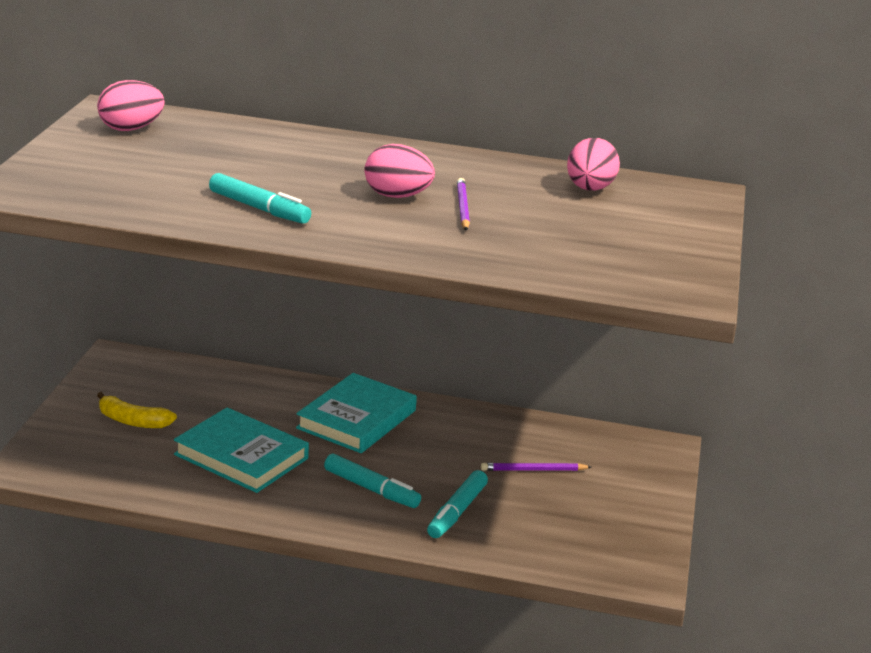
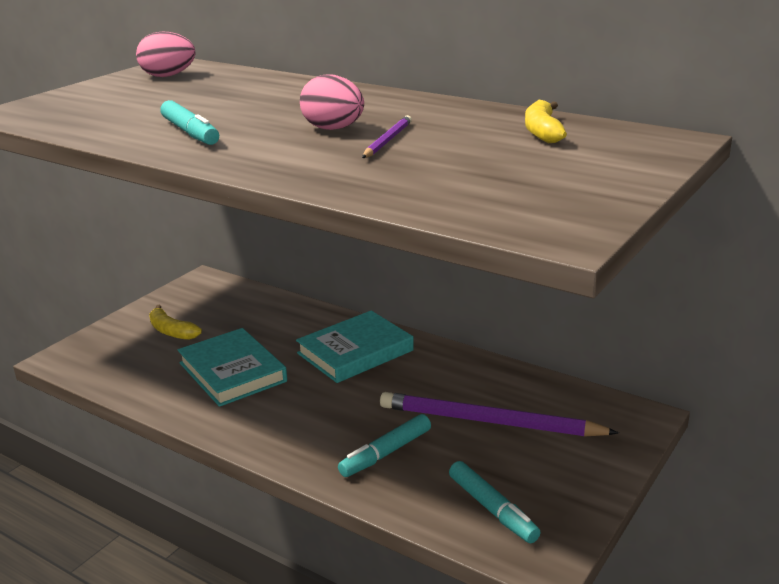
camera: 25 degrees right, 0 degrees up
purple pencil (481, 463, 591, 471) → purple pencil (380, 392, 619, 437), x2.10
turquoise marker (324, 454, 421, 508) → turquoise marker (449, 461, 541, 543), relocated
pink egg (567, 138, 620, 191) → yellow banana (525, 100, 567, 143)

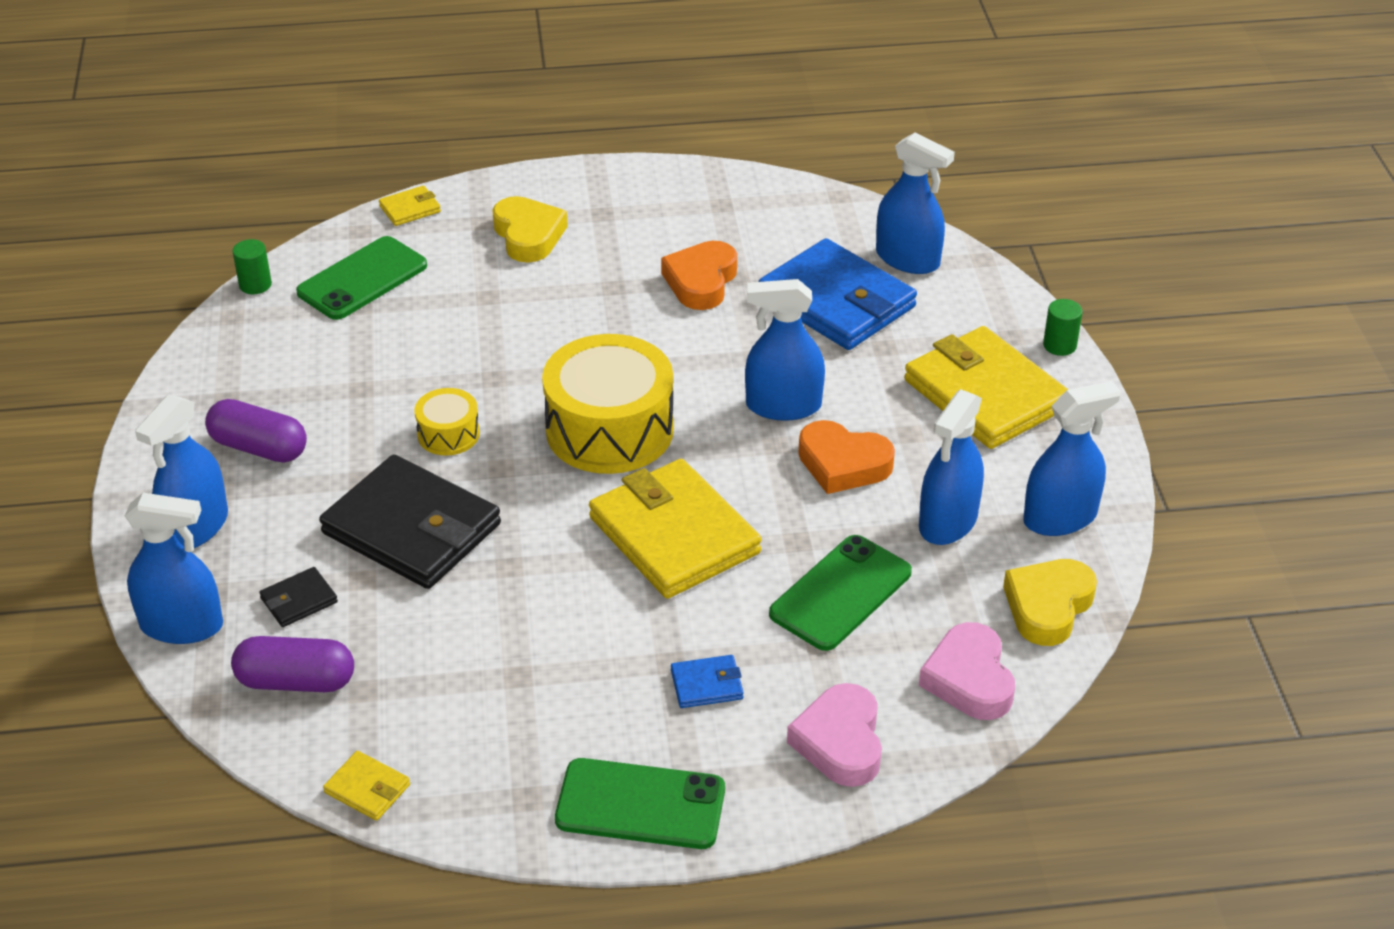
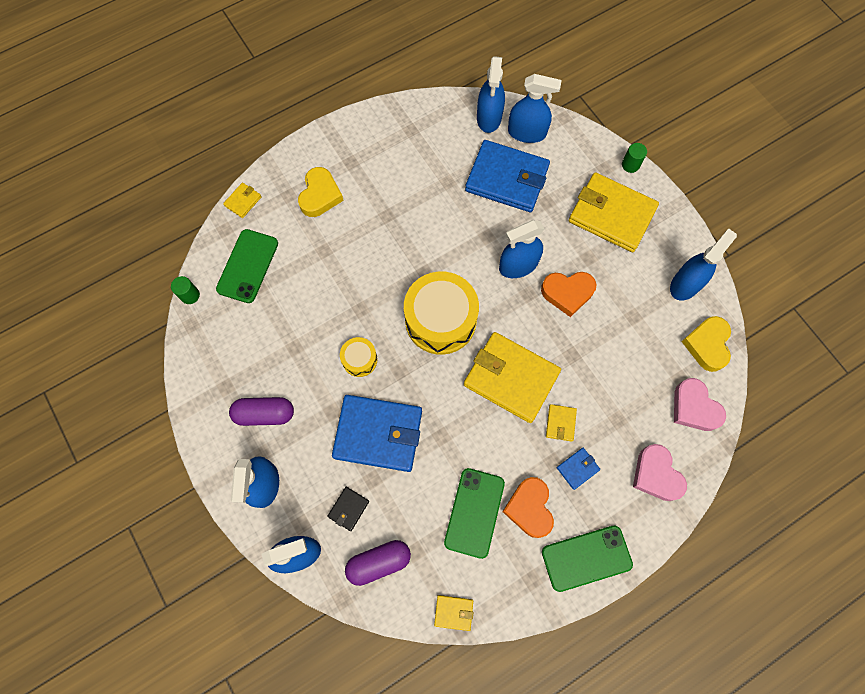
camera: 25 degrees left, 30 degrees up
yellow heart (492, 196, 568, 263) → yellow heart (298, 167, 344, 217), 60 degrees clockwise
black wallet (319, 454, 501, 589) → blue wallet (332, 395, 422, 472)
green phone (769, 535, 912, 651) → green phone (444, 468, 505, 559), relocated
blue spray bottle (919, 389, 984, 545) → blue spray bottle (477, 56, 505, 133), relocated
orange heart (661, 241, 737, 310) → orange heart (502, 477, 554, 538), relocated
- → yellow wallet (546, 404, 577, 442)

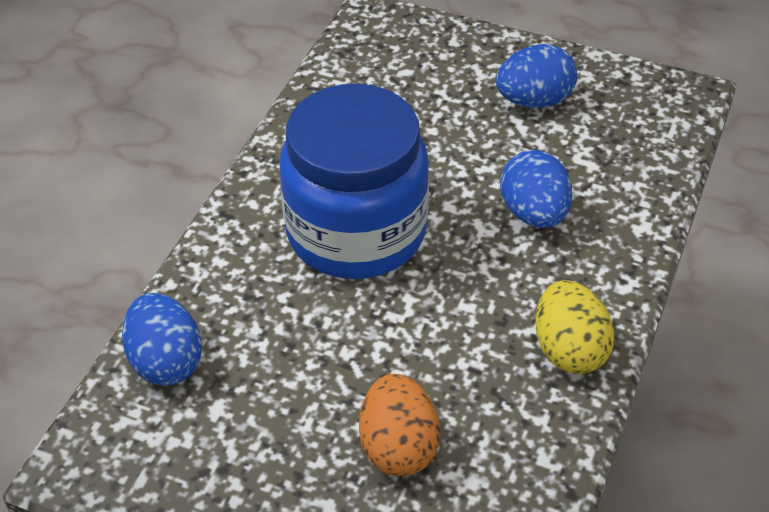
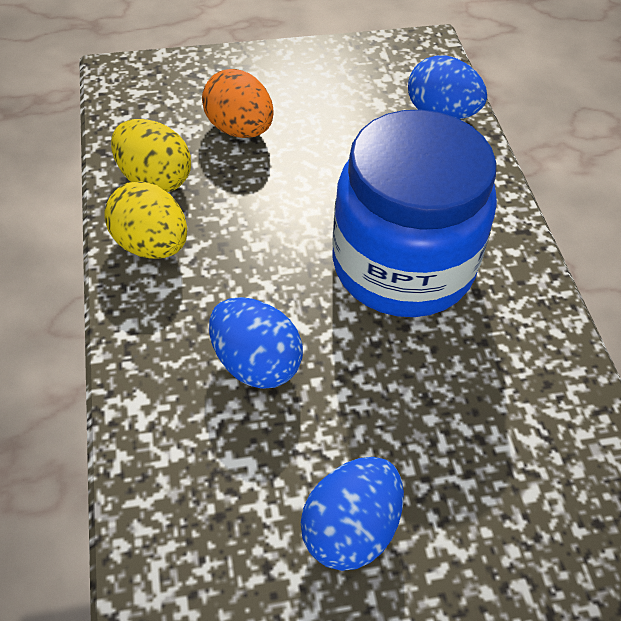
camera: 145 degrees right, 5 degrees up
- → yellow egg (111, 119, 191, 192)

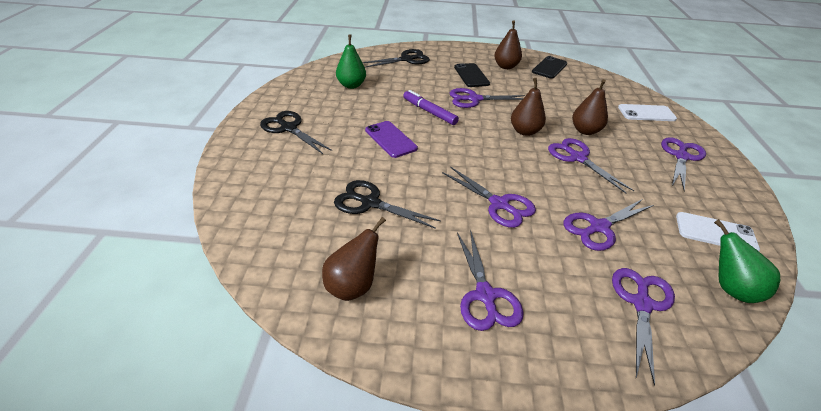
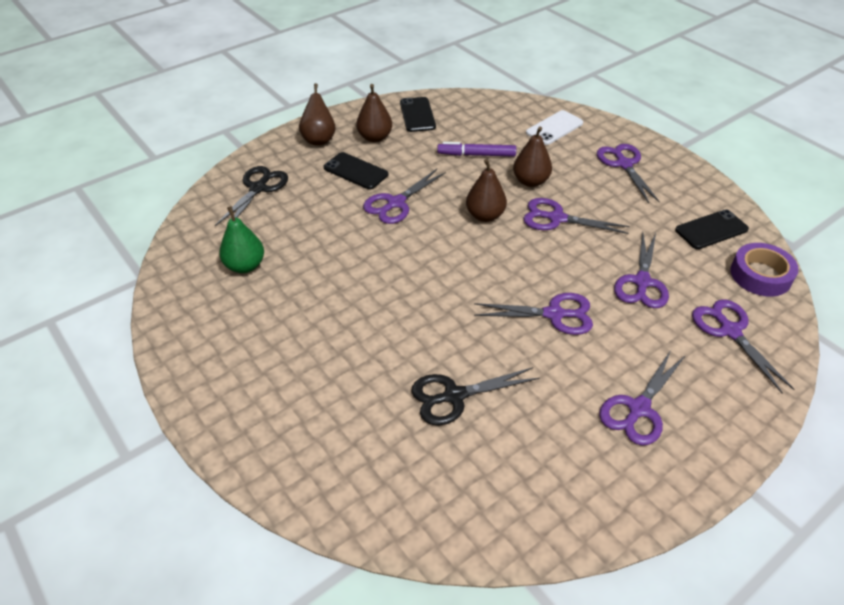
camera: 40 degrees left, 5 degrees up
brown pear (322, 217, 386, 301) → brown pear (299, 83, 336, 145), relocated
purple marker (403, 90, 459, 125) → purple marker (437, 142, 516, 157), relocated
purple scissors (457, 229, 523, 331) → purple scissors (599, 350, 686, 446), 90 degrees clockwise
white phone (676, 212, 760, 251) → black phone (675, 209, 749, 249)
green pear (714, 219, 780, 303) → purple tape (730, 243, 799, 297)
black scissors (260, 111, 332, 154) → -
purple phone (365, 121, 418, 158) → -

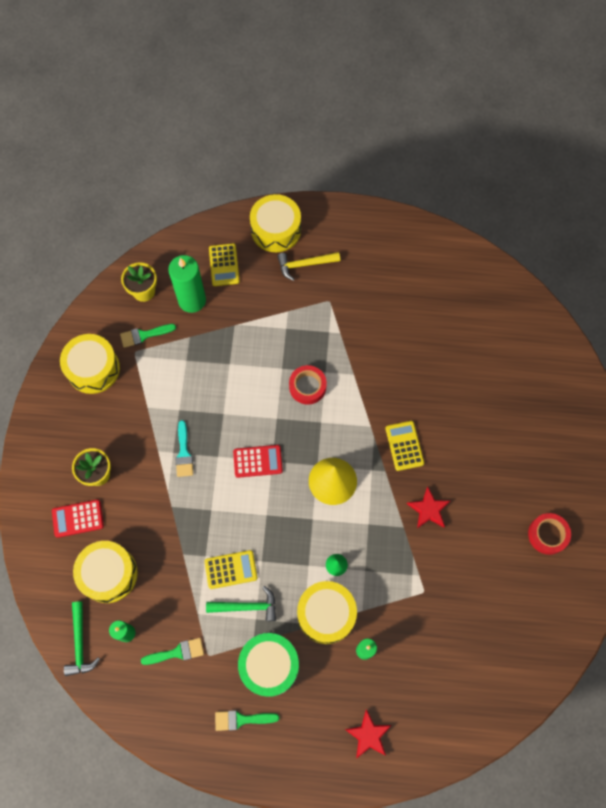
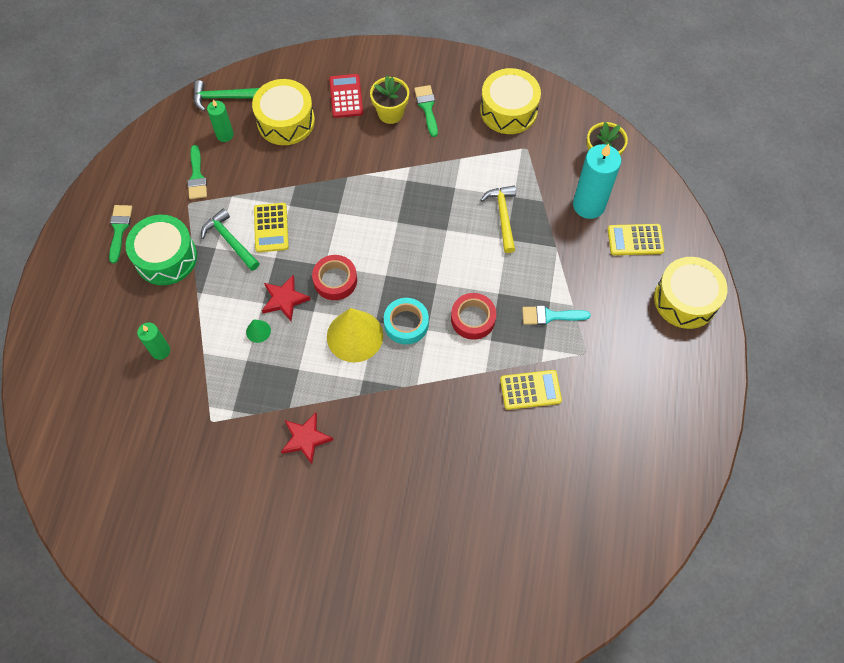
camera: 95 degrees right, 5 degrees down
green hammer (206, 586, 276, 621) → green hammer (201, 208, 260, 271), 135 degrees clockwise
red star (345, 709, 392, 758) → red star (262, 275, 311, 321), relocated
red tape (528, 513, 571, 555) → red tape (312, 255, 357, 300), relocated
- → turquoise tape (384, 298, 429, 344)
green brush (120, 324, 176, 348) → green brush (414, 85, 438, 137), relocated
yellow hammer (277, 252, 340, 281) → yellow hammer (481, 186, 516, 253), relocated
yellow calculator (385, 421, 424, 471) → yellow calculator (500, 370, 562, 410), relocated
turquoise brush (175, 420, 193, 477) → turquoise brush (522, 306, 591, 325), relocated
green candle (168, 255, 206, 313) → turquoise candle (573, 144, 621, 219)
red calculator (233, 445, 283, 478) → -
yellow drum (297, 581, 357, 644) → -

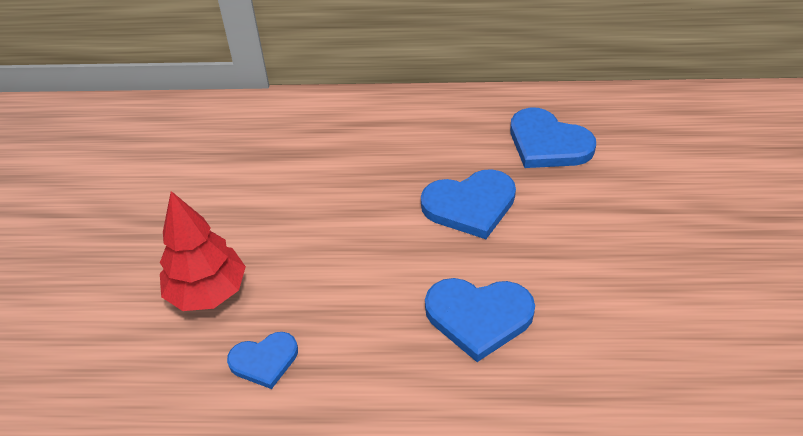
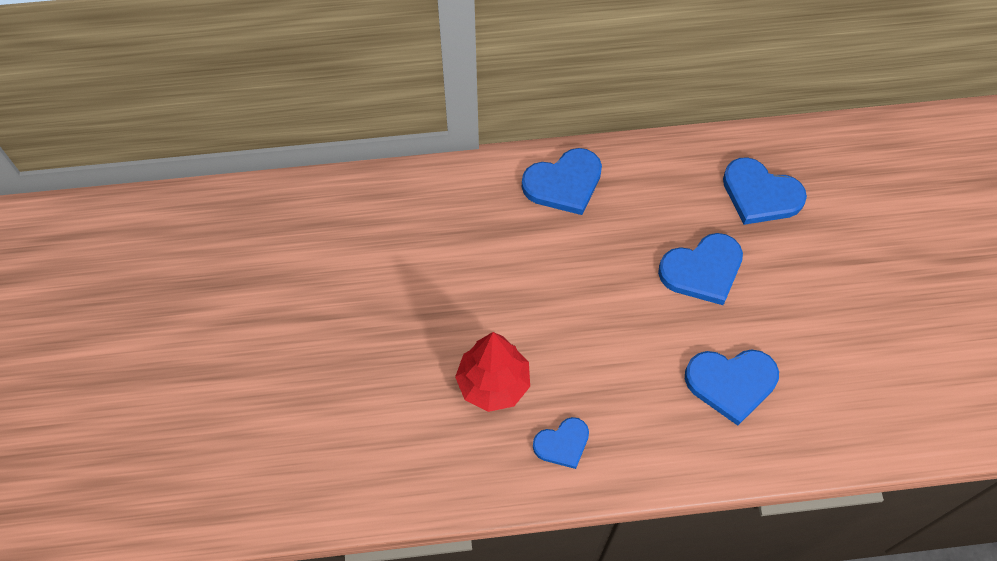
camera: 10 degrees left, 15 degrees up
- → blue heart (522, 148, 602, 215)

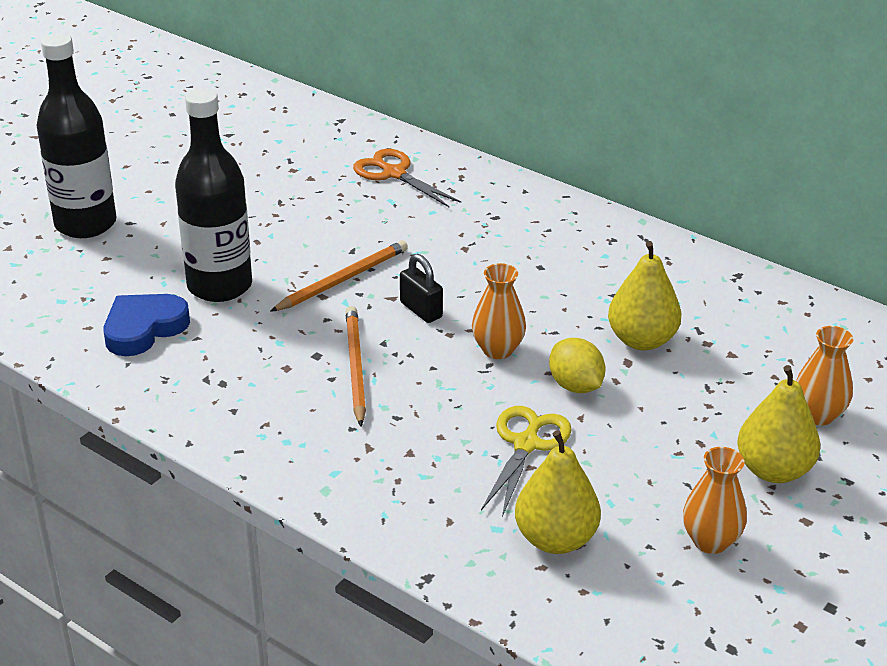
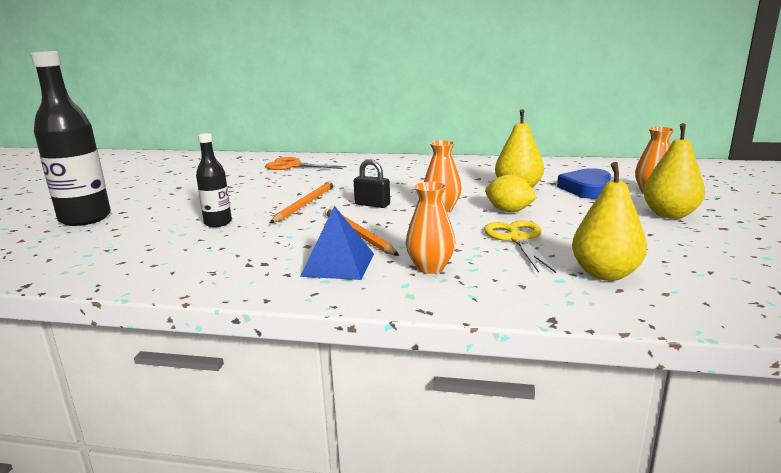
camera: 25 degrees left, 15 degrees down
black bottle (175, 88, 252, 302) → black bottle (196, 133, 232, 227), x0.54
- → blue pyramid (300, 206, 374, 280)
orange vase (683, 447, 747, 554) → orange vase (406, 182, 455, 274), relocated
blue heart (103, 294, 190, 356) → blue heart (557, 168, 611, 199), relocated

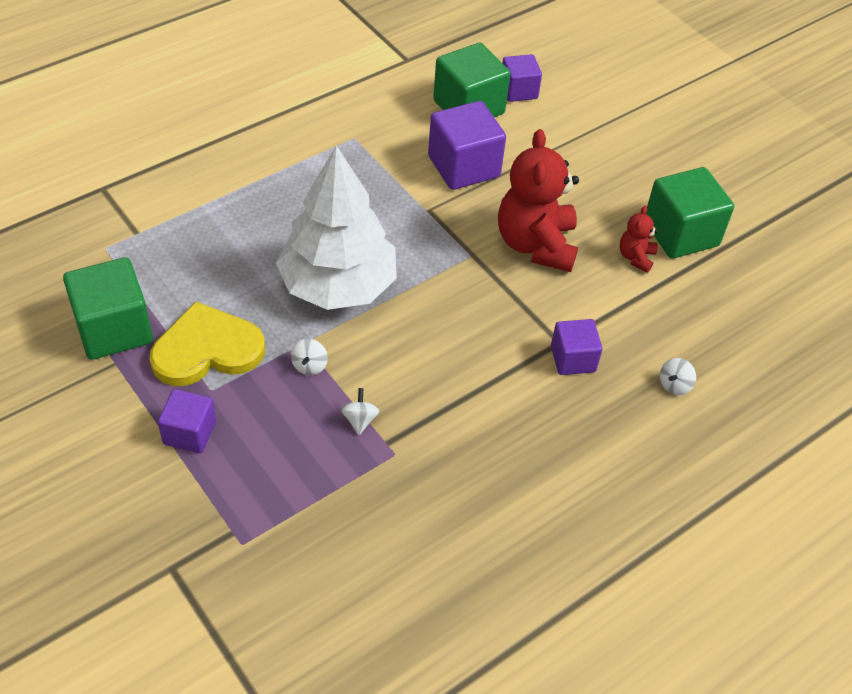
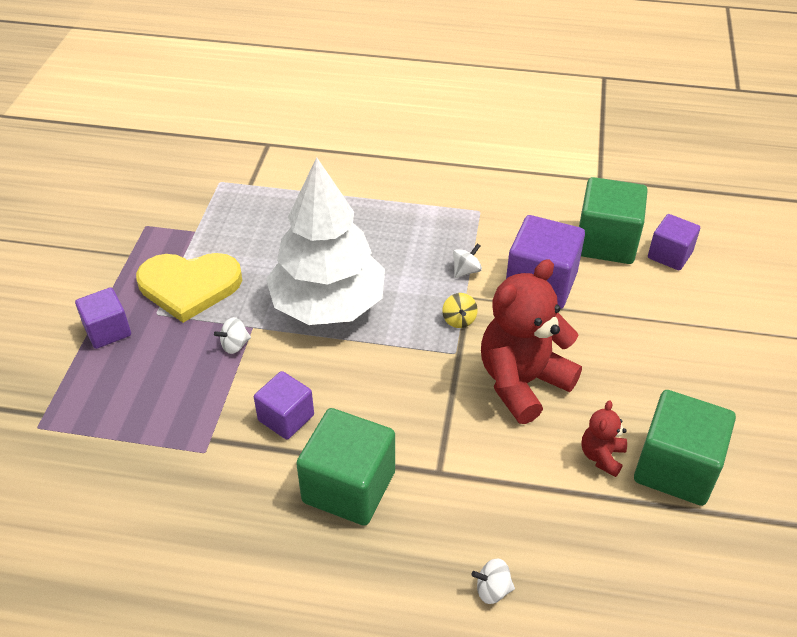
camera: 50 degrees right, 5 degrees down
yellow heart (150, 301, 265, 386) → yellow heart (136, 253, 242, 323), 150 degrees clockwise
purple cube (551, 319, 603, 375) → purple cube (254, 371, 314, 440), relocated
green cube (63, 257, 153, 360) → green cube (296, 408, 395, 526), relocated
- → yellow spinning top (442, 293, 478, 328)
white spinning top (341, 388, 380, 435) → white spinning top (453, 244, 482, 278), relocated
red teddy bear (619, 206, 658, 273) → red teddy bear (581, 400, 627, 477), 45 degrees counterclockwise

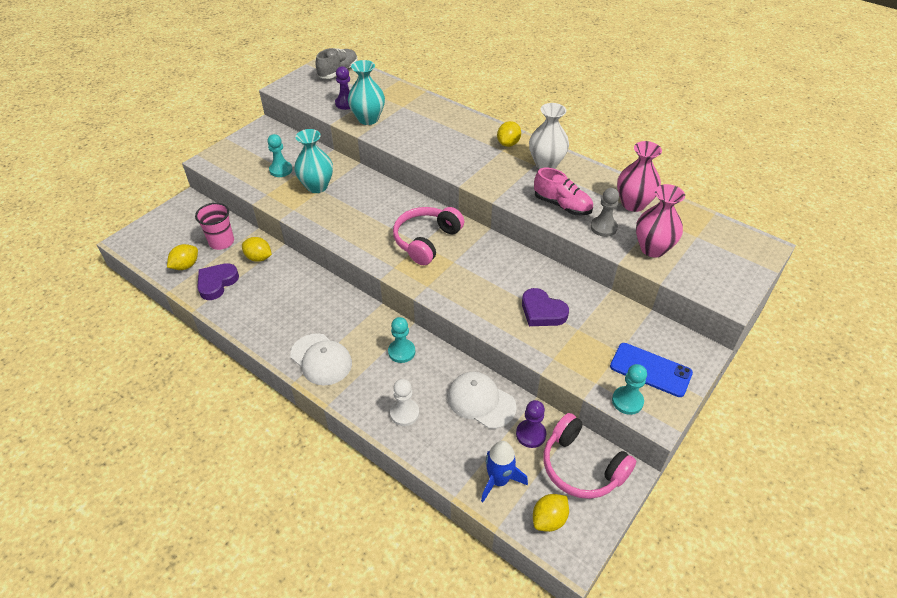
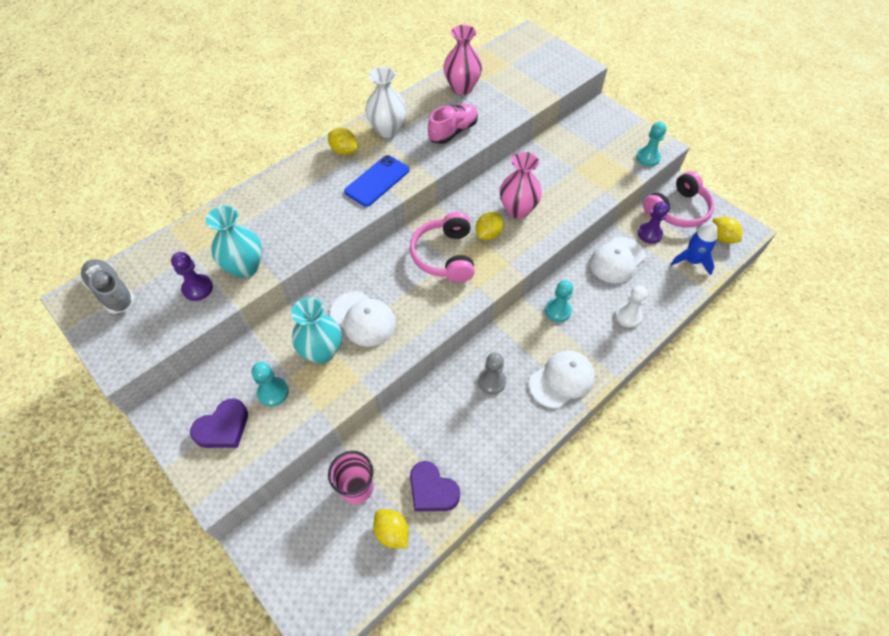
camera: 80 degrees left, 10 degrees up
purple heart (522, 288, 569, 326) → purple heart (190, 398, 248, 448), relocated
- → white cap (330, 291, 396, 347)
blue phone (610, 343, 693, 397) → blue phone (344, 155, 409, 207), relocated
pink headphones (393, 207, 464, 265) → pink headphones (410, 212, 475, 283), 45 degrees clockwise
yellow lemon (242, 237, 272, 262) → yellow lemon (476, 212, 503, 240), relocated
grey pawn (591, 188, 619, 237) → grey pawn (478, 353, 506, 394), relocated
pink vase (636, 184, 685, 258) → pink vase (500, 152, 542, 219), relocated

